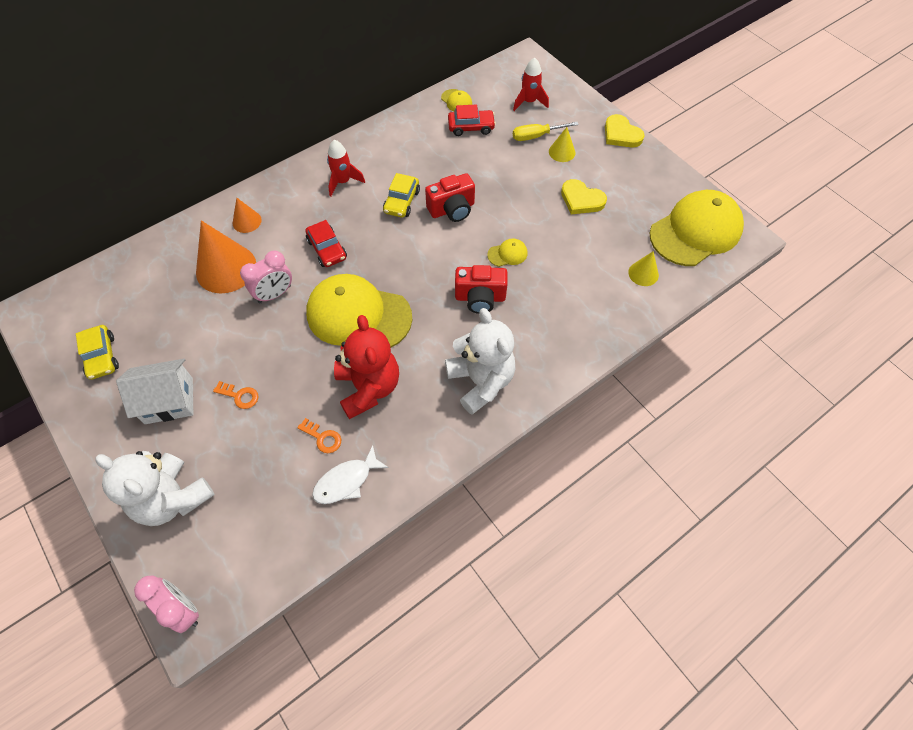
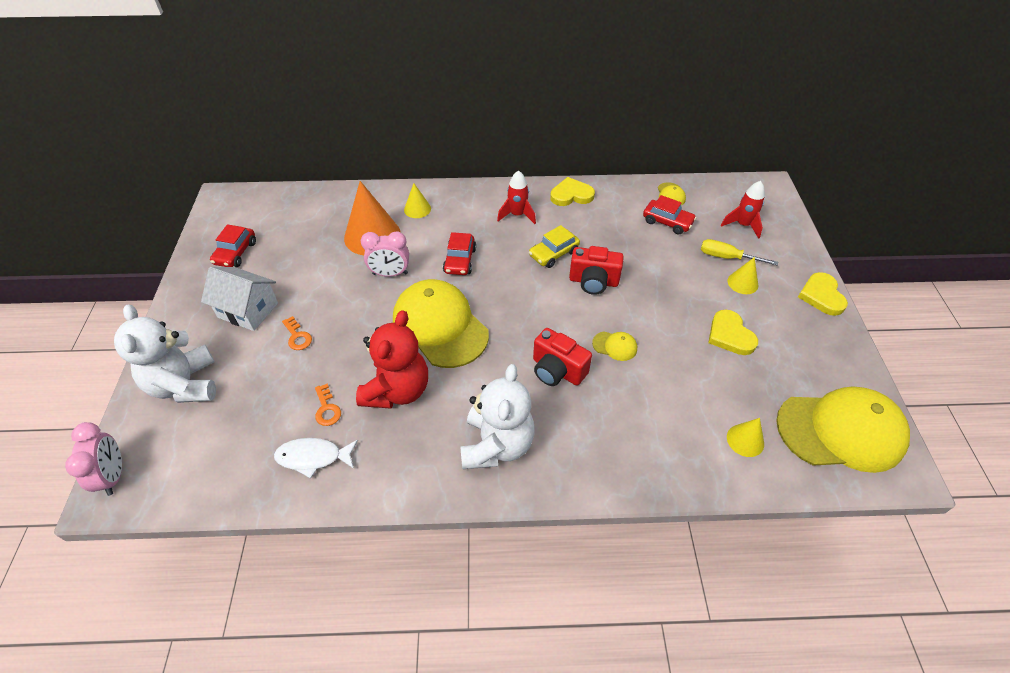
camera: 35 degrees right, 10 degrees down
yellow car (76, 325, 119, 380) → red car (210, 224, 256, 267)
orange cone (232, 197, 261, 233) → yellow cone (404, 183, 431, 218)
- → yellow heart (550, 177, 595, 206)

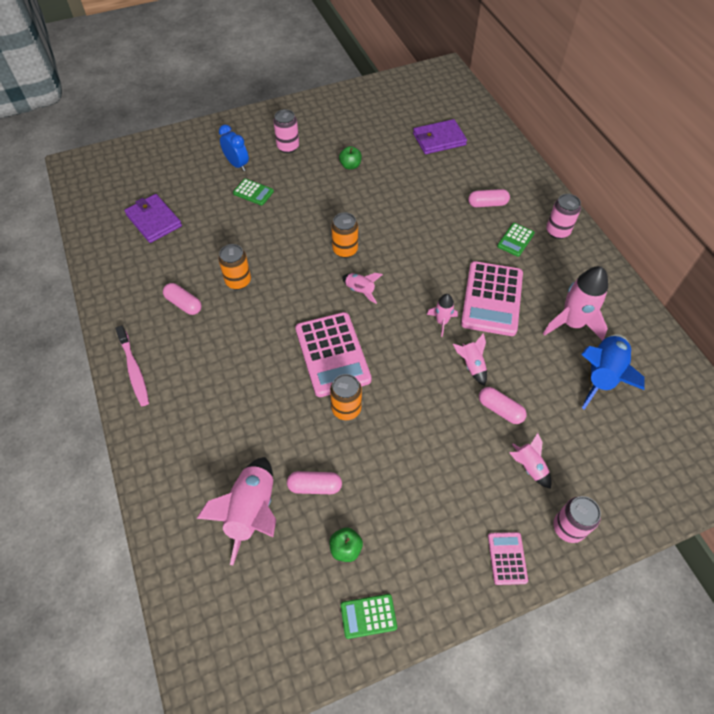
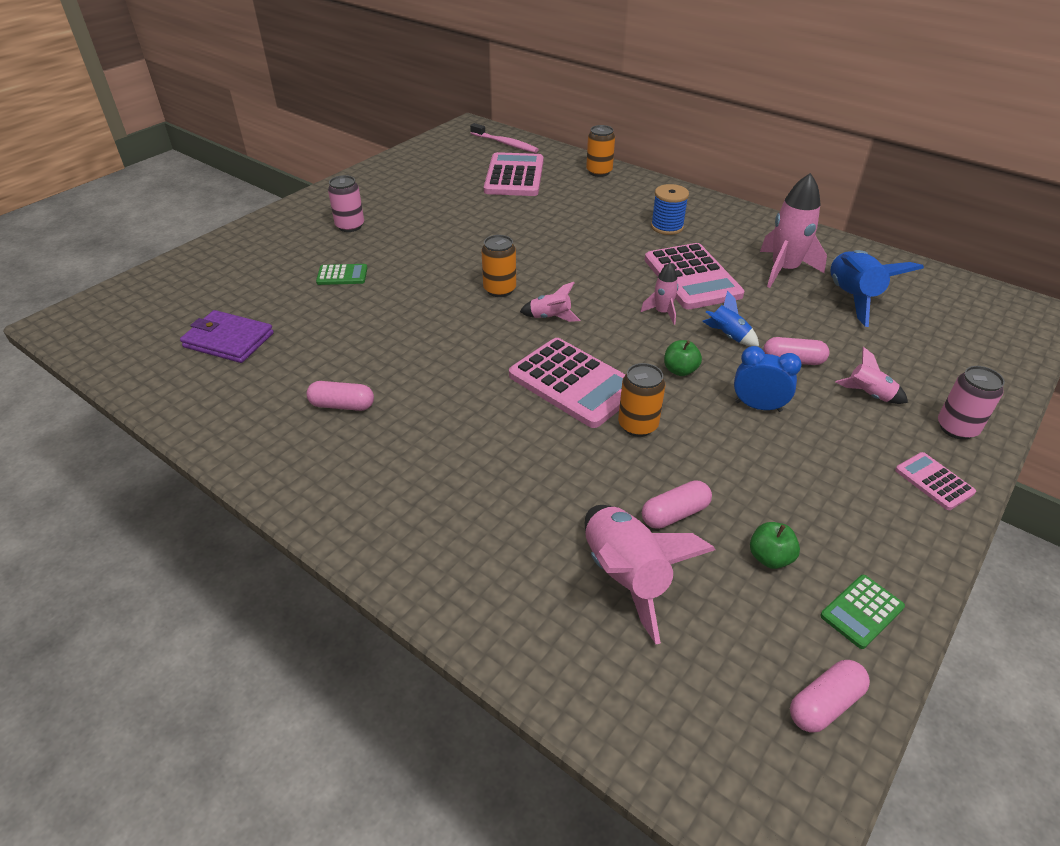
camera: 30 degrees left, 15 degrees down
pink toothbrush (116, 325, 149, 406) → pink toothbrush (470, 123, 539, 153), relocated
purple wallet (413, 119, 467, 154) → pink calculator (484, 152, 544, 196)
orange can (218, 244, 251, 290) → orange can (586, 125, 615, 177), relocated
green calculator (497, 223, 535, 257) → blue spool (651, 184, 689, 235)
green apple (339, 146, 362, 170) → green apple (664, 340, 702, 376), relocated
pink rocket (453, 333, 487, 386) → blue rocket (702, 290, 759, 347)
blue clock (219, 125, 249, 171) → blue clock (734, 346, 802, 412), relocated
pink capsule (468, 189, 510, 207) → pink capsule (790, 660, 870, 733), relocated
pink can (546, 194, 581, 239) → -

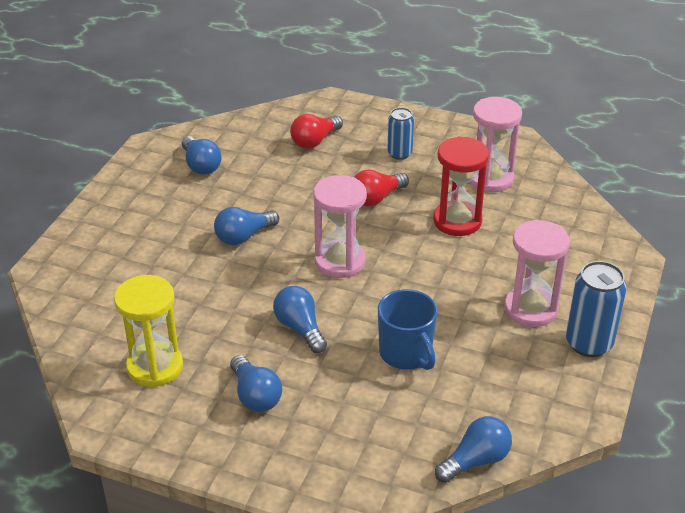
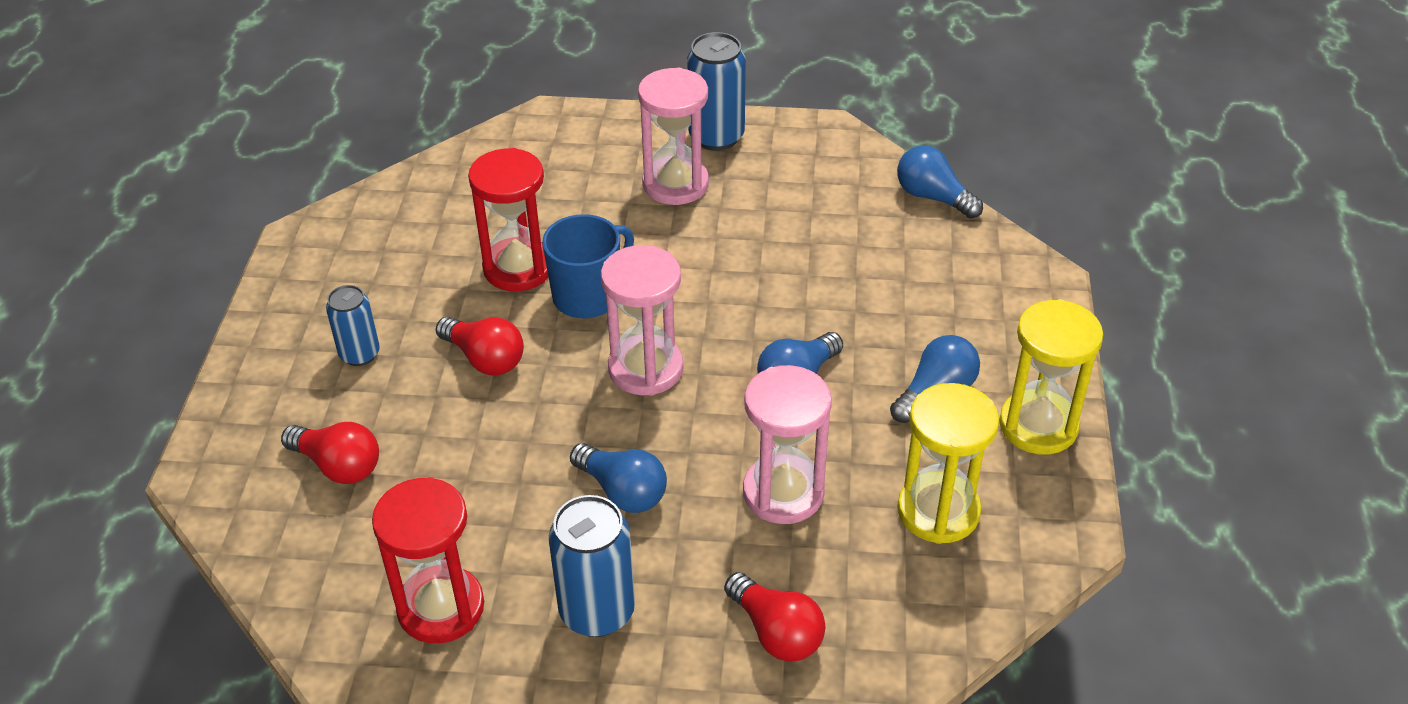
camera: 105 degrees left, 5 degrees up
blue light bulb (182, 136, 222, 175) → red hourglass (372, 477, 484, 643)
blue mug (378, 289, 437, 370) → blue mug (542, 214, 634, 318), relocated
- → blue can (549, 495, 635, 637)
- → red light bulb (724, 572, 825, 662)
pink hourglass (470, 97, 522, 192) → pink hourglass (743, 365, 832, 524), relocated
- → yellow hourglass (999, 299, 1103, 455)

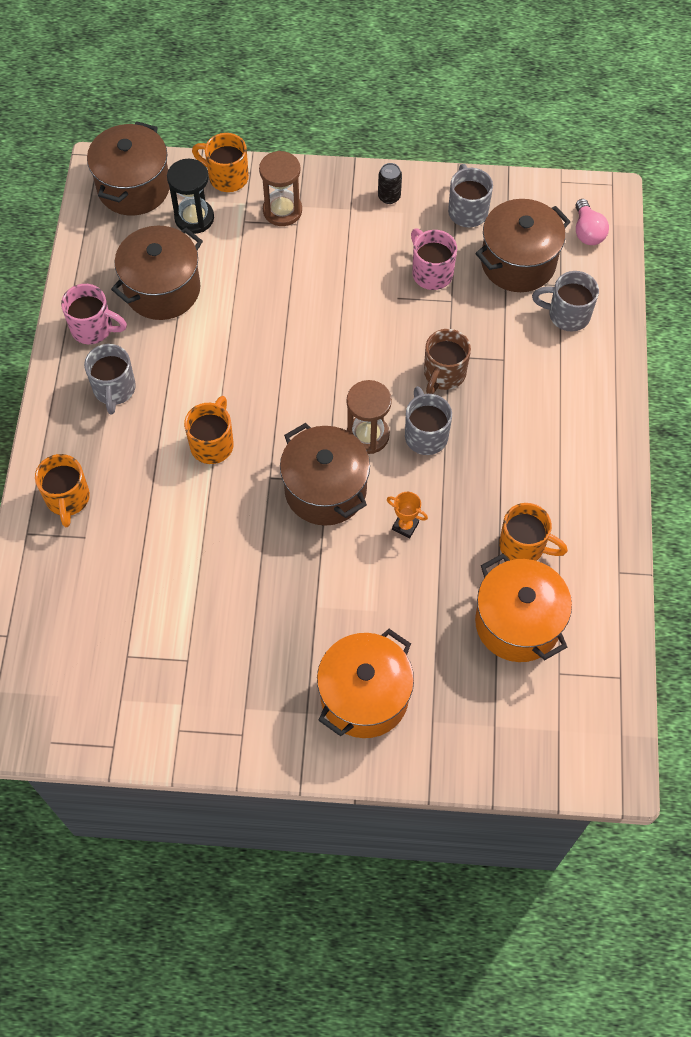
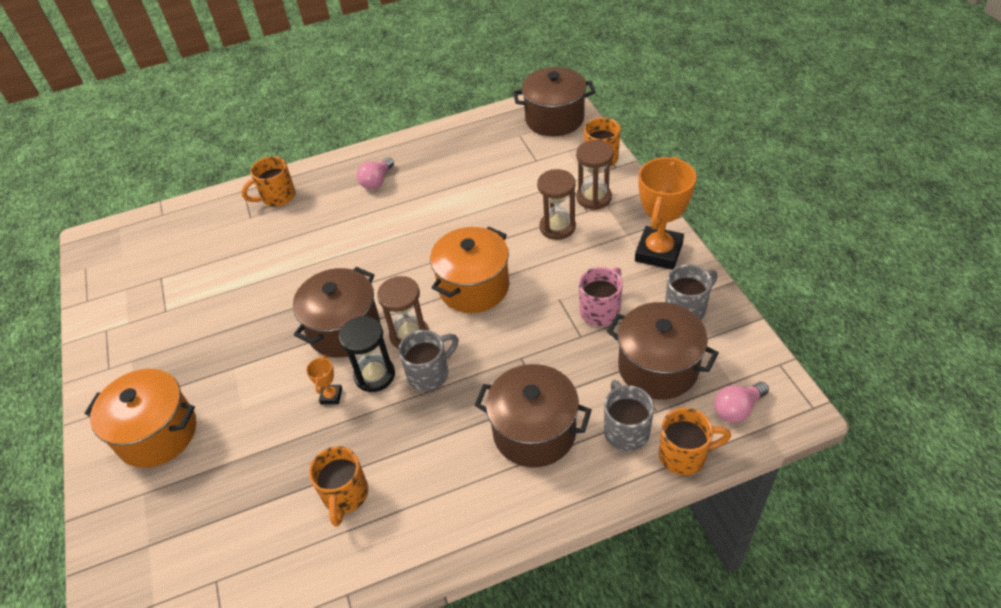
camera: 70 degrees right, 15 degrees down
black hourglass (167, 159, 214, 234) → black hourglass (339, 316, 395, 392), relocated
grey mug (84, 344, 136, 414) → pink light bulb (357, 157, 394, 189)
orange pot (475, 554, 572, 662) → orange pot (430, 227, 510, 313), relocated
brown pot (111, 226, 203, 320) → brown pot (474, 364, 592, 467), relocated
- → brown hourglass (537, 169, 576, 240)
black can (378, 163, 402, 204) → orange trophy (635, 156, 697, 270)
orange mug (184, 396, 234, 464) → orange mug (659, 408, 731, 475), relocated
pink mug (61, 284, 127, 344) → -
brown mug (424, 329, 471, 394) → -

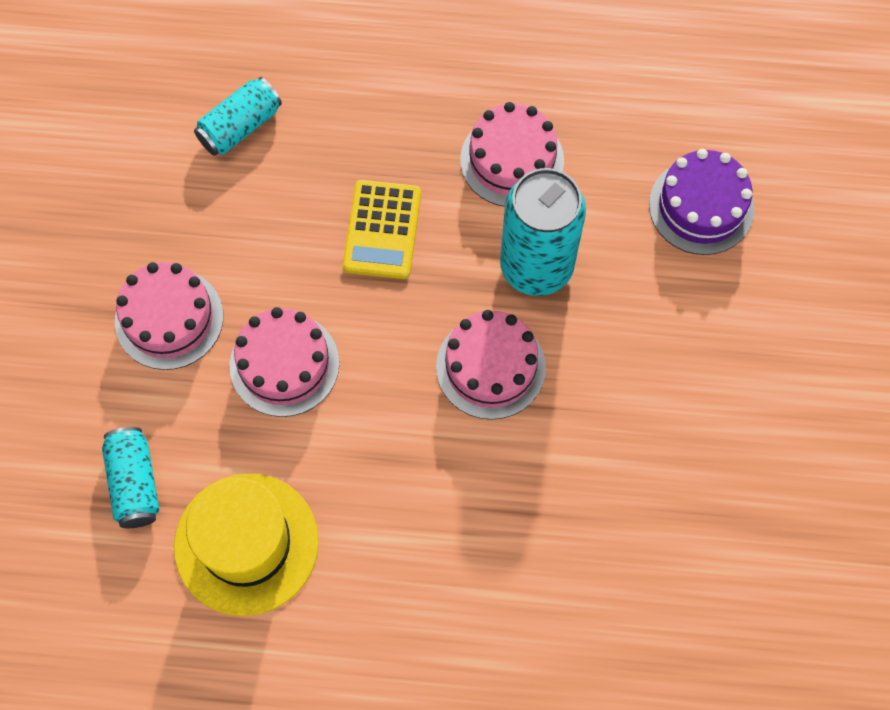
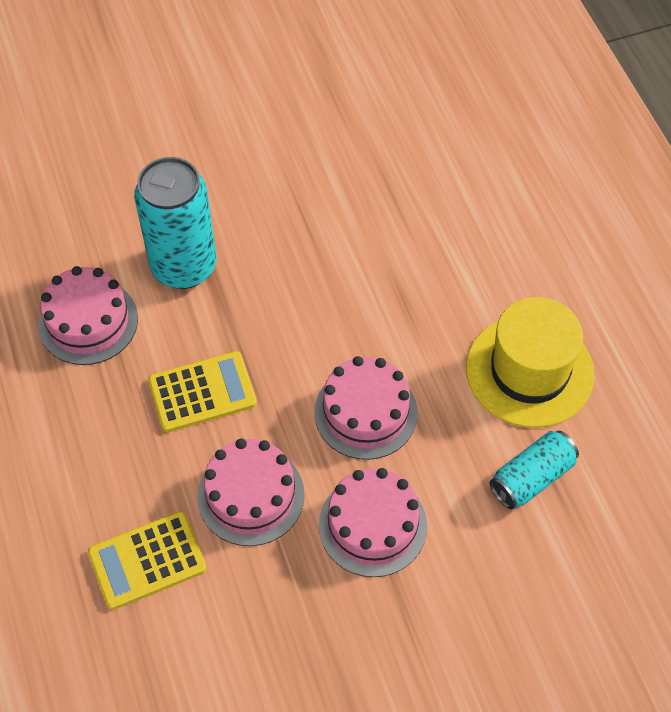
camera: 115 degrees left, 10 degrees down
turquoise can (194, 77, 282, 156) → yellow calculator (88, 511, 207, 610)
pink cake (436, 310, 546, 420) → pink cake (197, 439, 305, 546), relocated
purple cake (649, 149, 754, 255) → -

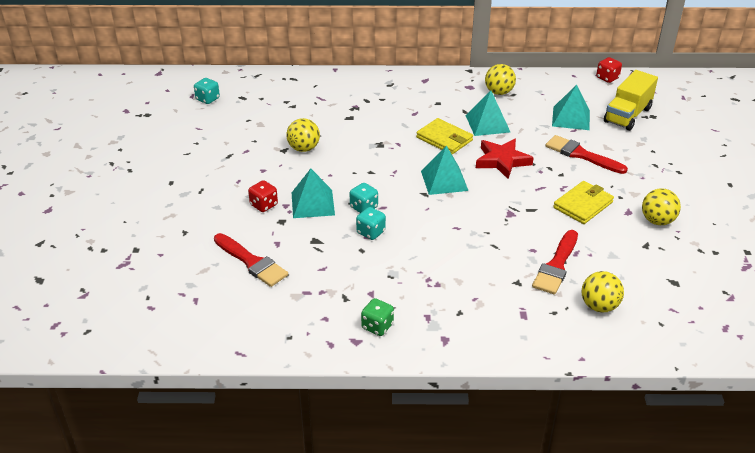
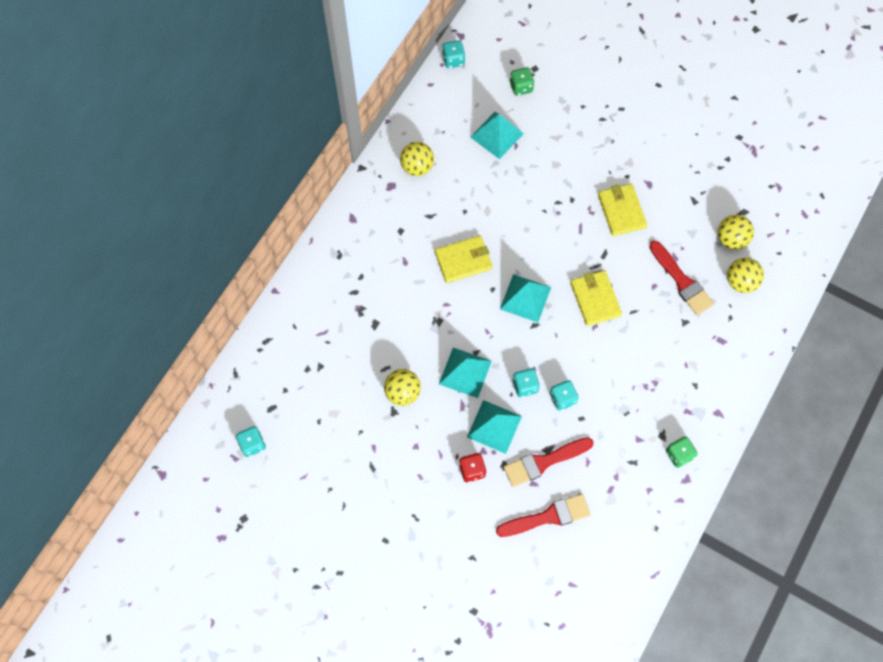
camera: 60 degrees left, 30 degrees up
turquoise pyramid (466, 91, 510, 136) → turquoise pyramid (439, 348, 492, 398), relocated
red dice (596, 57, 622, 83) → turquoise dice (442, 40, 465, 68)
red brush (545, 135, 628, 174) → red brush (504, 437, 594, 487), relocated
yellow truck (604, 70, 658, 131) → green dice (510, 67, 534, 96)
- → yellow wallet (570, 270, 622, 326)
yellow ball (642, 189, 681, 225) → yellow ball (718, 215, 754, 250), relocated
red star (476, 139, 534, 179) → -

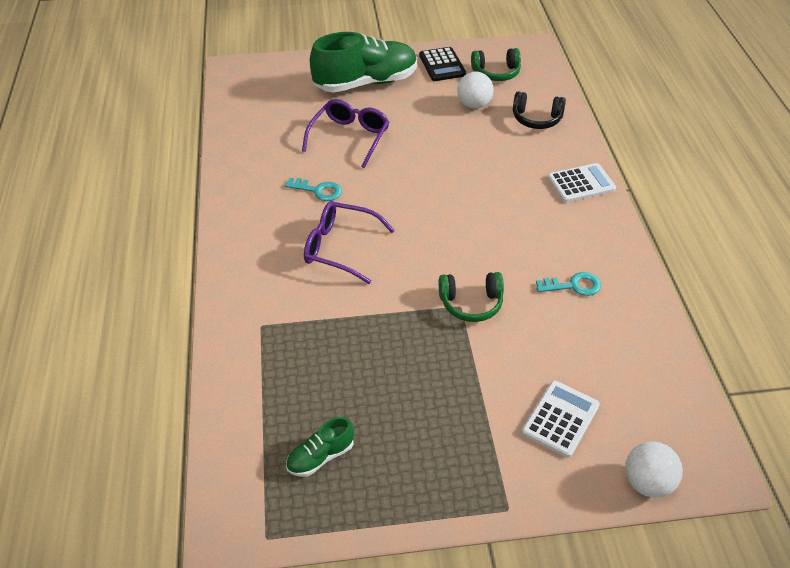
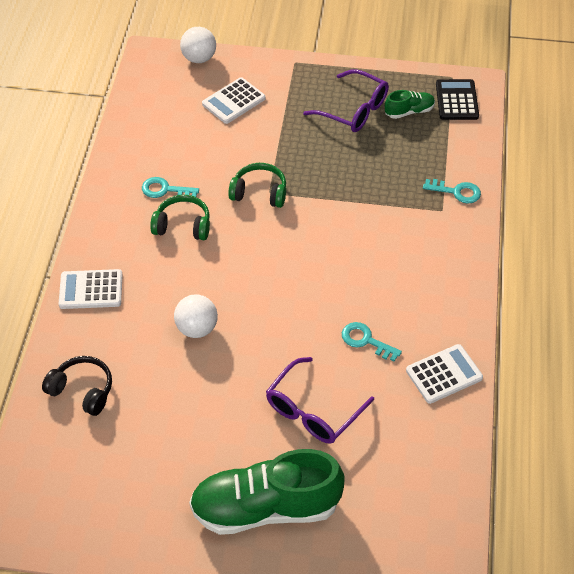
camera: 165 degrees left, 5 degrees up
green headphones (471, 48, 521, 81) → green headphones (150, 195, 210, 240), relocated
white ball (457, 72, 494, 109) → white ball (174, 294, 218, 338), relocated
purple glasses (304, 201, 395, 284) → purple glasses (303, 70, 389, 132), relocated
- → white calculator (406, 344, 483, 404)
- → turquoise key (423, 179, 481, 204)
black calculator (419, 47, 466, 81) → black calculator (436, 79, 479, 120), relocated

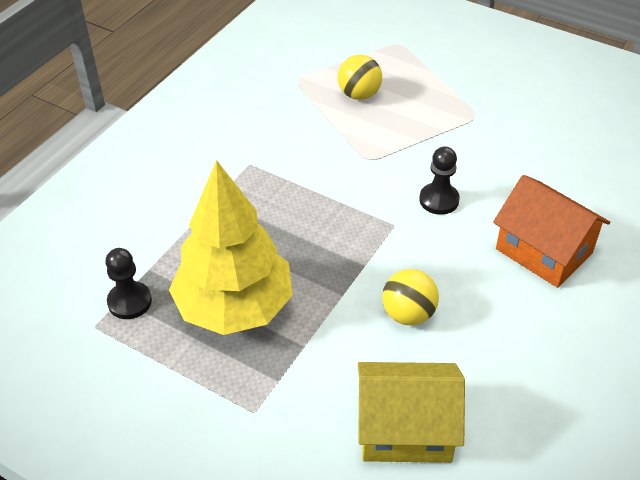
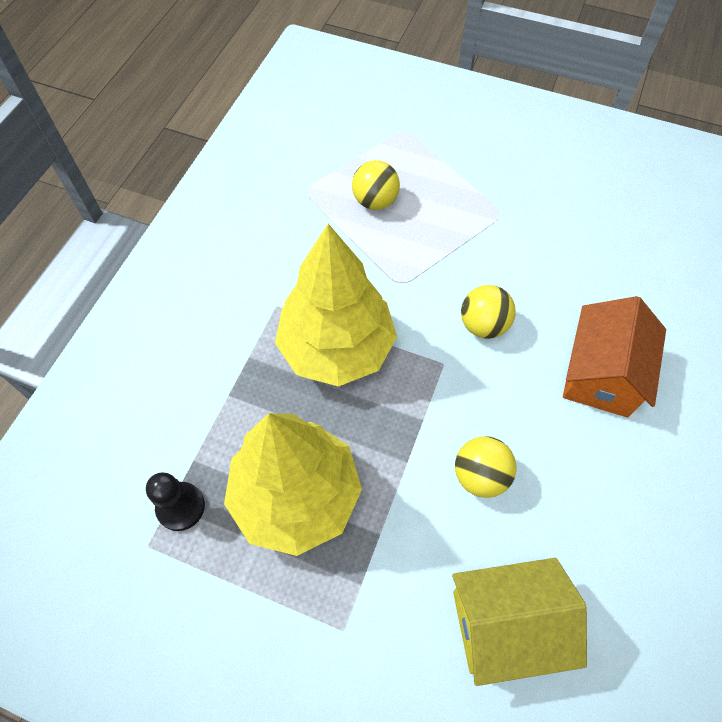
camera: 10 degrees left, 15 degrees up
- → yellow tree (275, 224, 397, 387)
black pawn (419, 147, 460, 215) → yellow ball (461, 285, 516, 339)
orange house (493, 175, 610, 288) → orange house (563, 296, 666, 417), 75 degrees clockwise

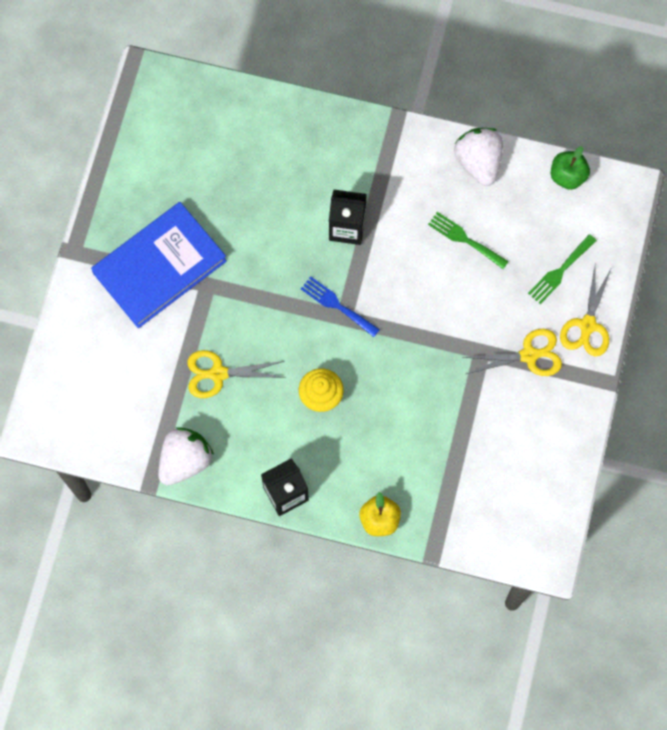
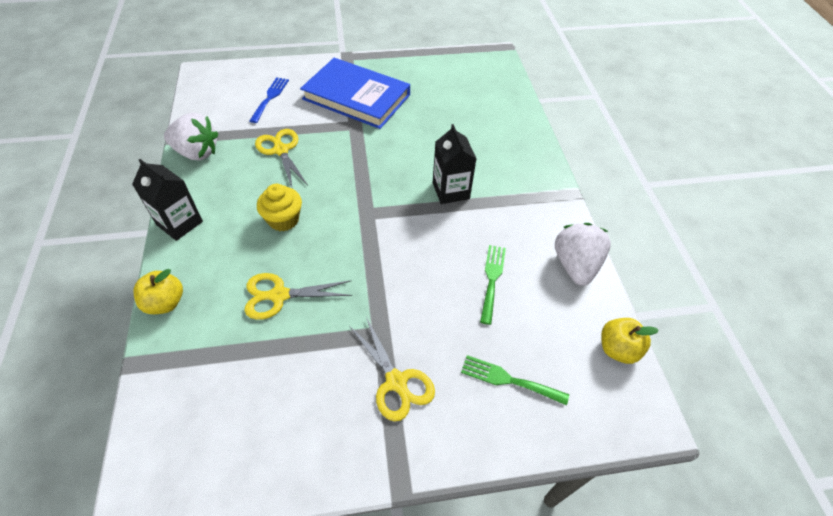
camera: 65 degrees right, 20 degrees down
yellow scissors (560, 267, 612, 357) → yellow scissors (244, 273, 352, 320), relocated
blue fork (301, 276, 380, 337) → blue fork (250, 77, 289, 123), relocated
white strawberry (454, 128, 503, 186) → white strawberry (555, 223, 611, 286), 45 degrees counterclockwise
green apple (551, 146, 590, 190) → yellow apple (601, 318, 659, 364)

